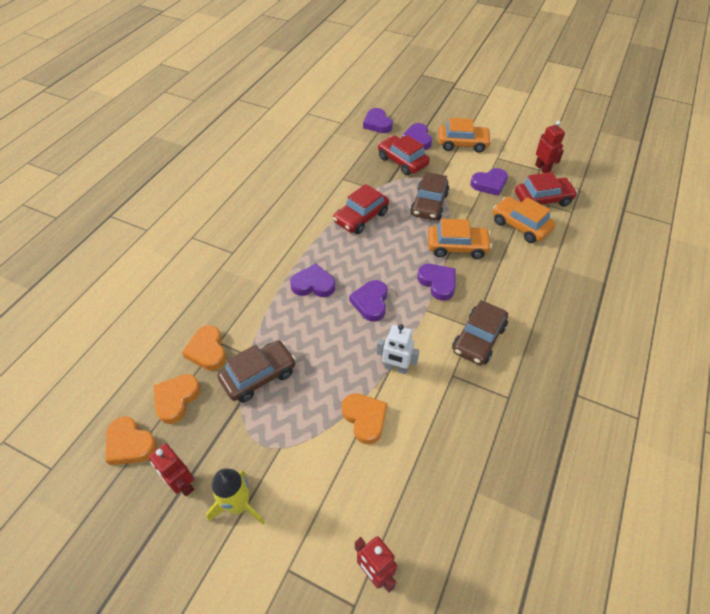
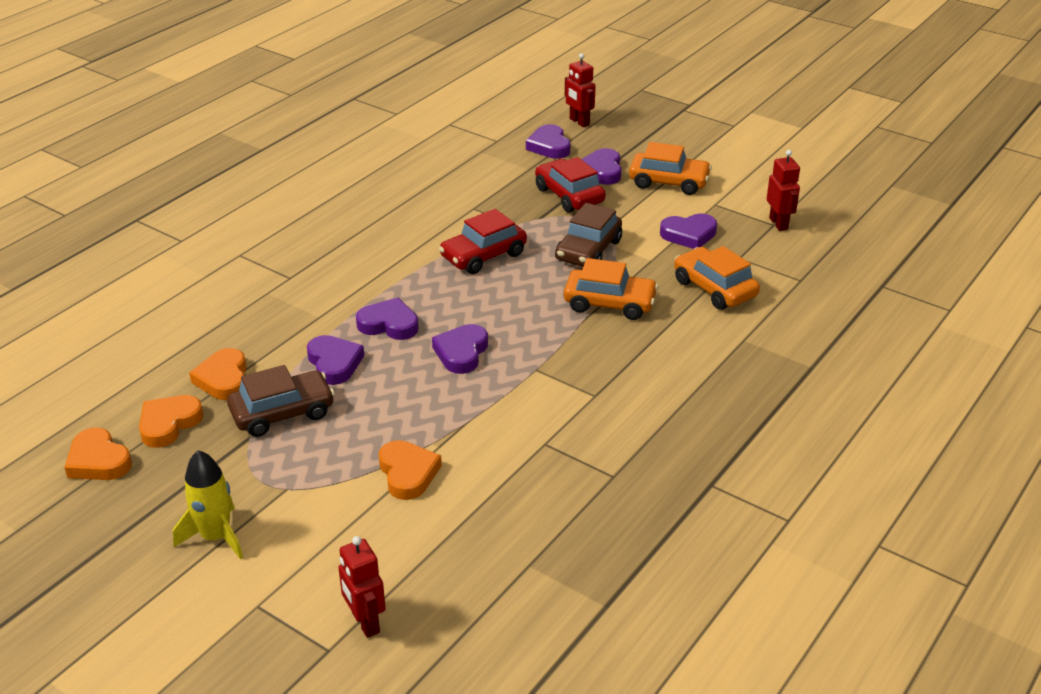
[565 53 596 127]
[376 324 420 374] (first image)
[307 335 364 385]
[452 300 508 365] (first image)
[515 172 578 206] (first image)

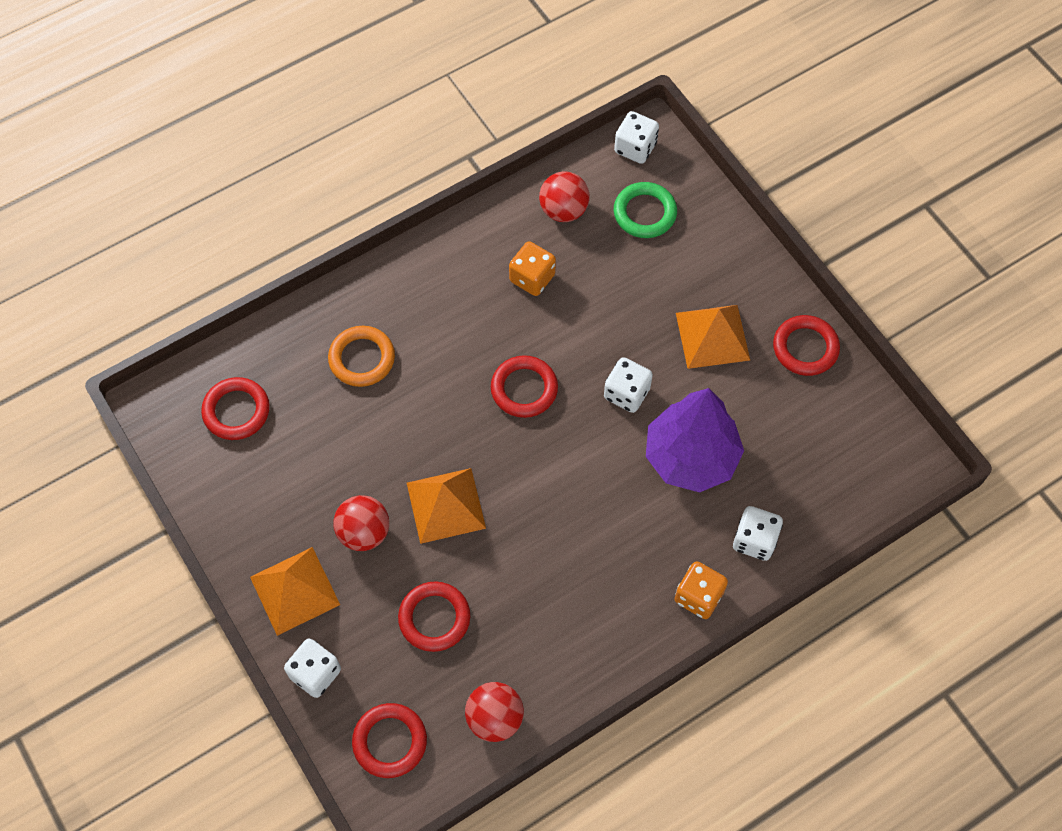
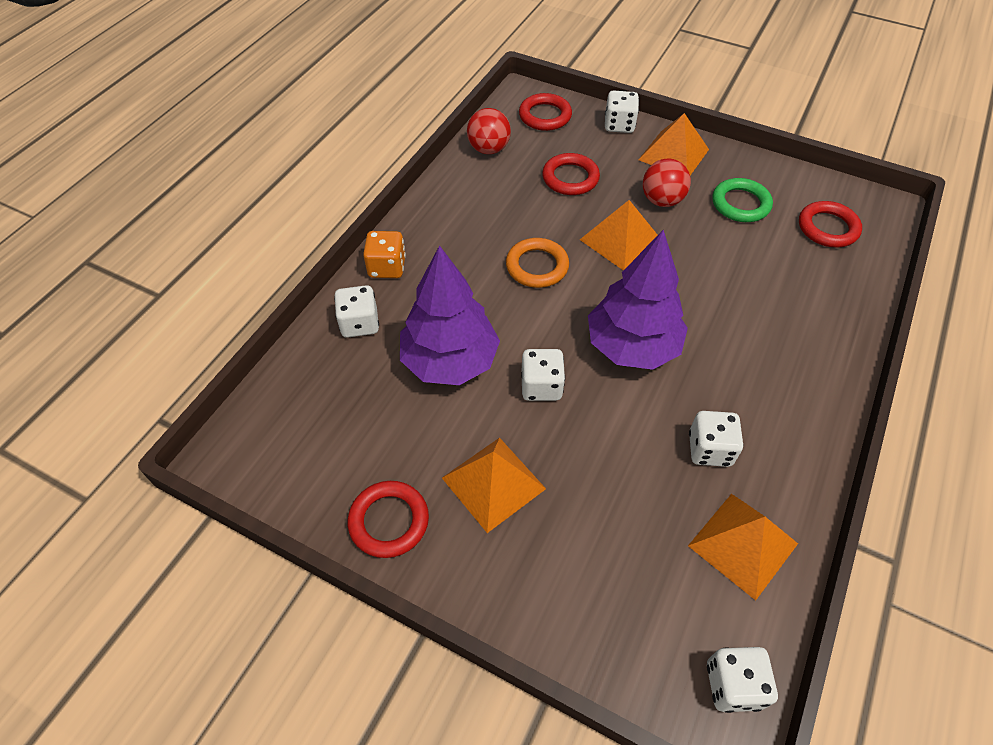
[506 238 569 288]
[588 230 688 370]
[689 411 743 467]
[688 494 798 600]
[712 178 773 222]

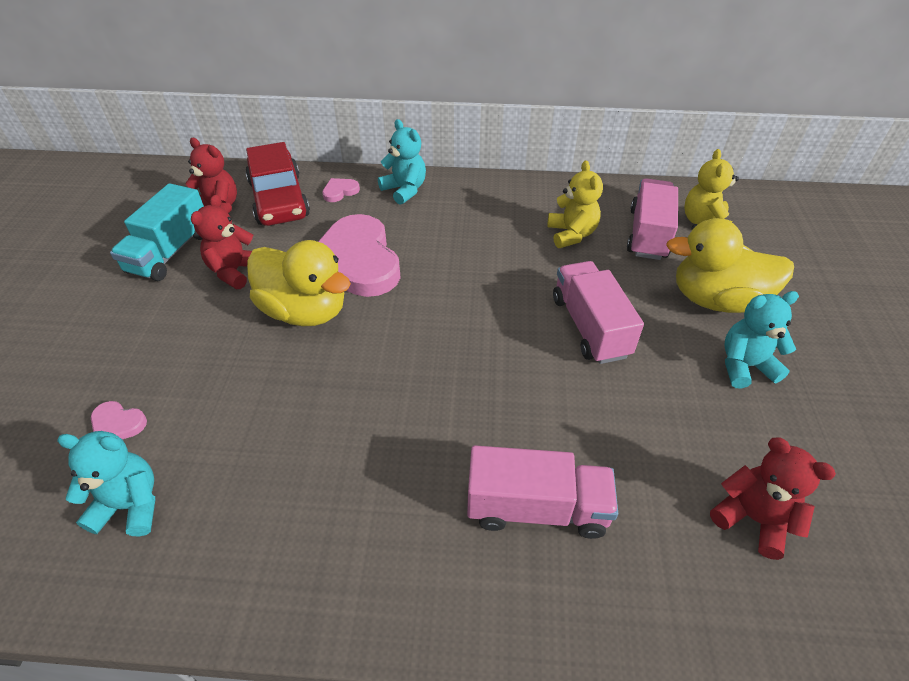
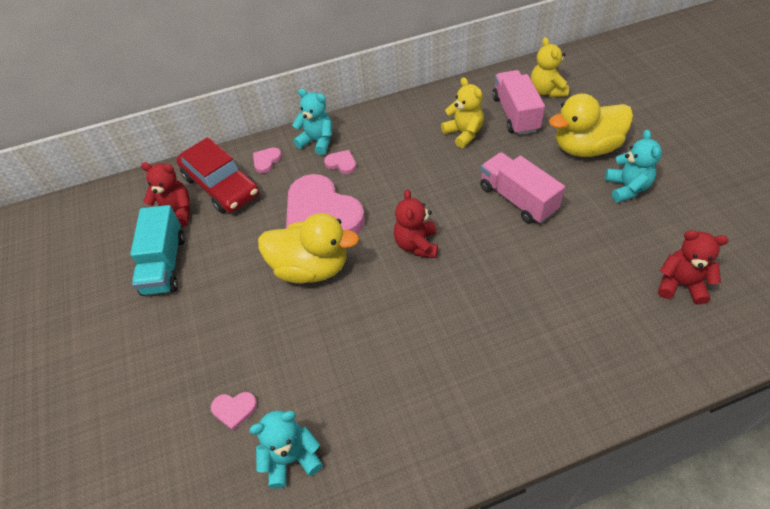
[394 189 438 258]
[467 445 618 539] (first image)
[605 130 662 202]
[324 150 356 174]

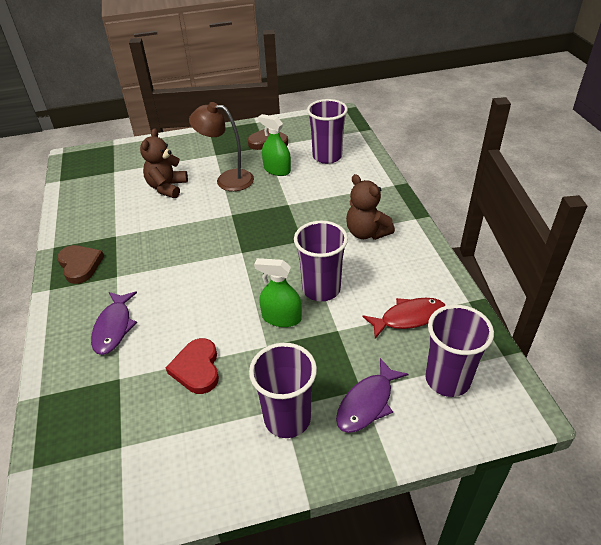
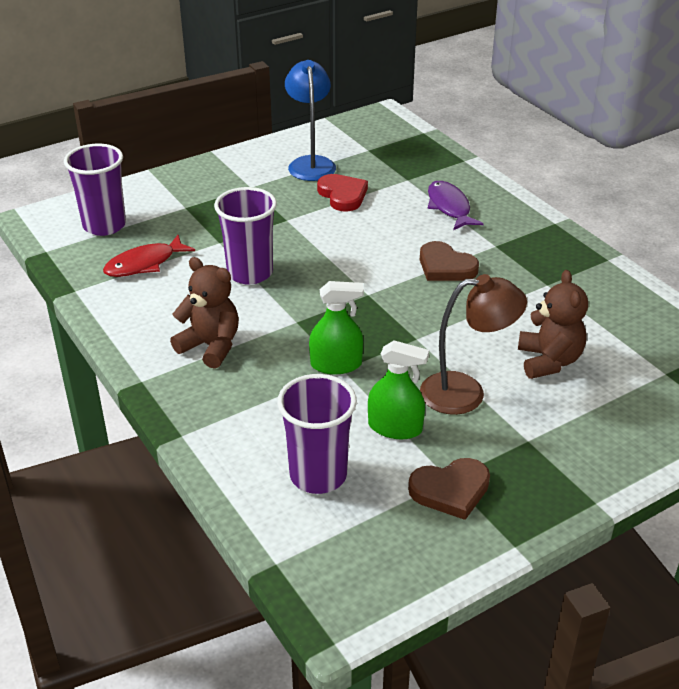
[420 241 479 281]
[249 343 317 438] (first image)
[309 281 364 374]
[336 358 408 433] (first image)
[285 60 336 181]

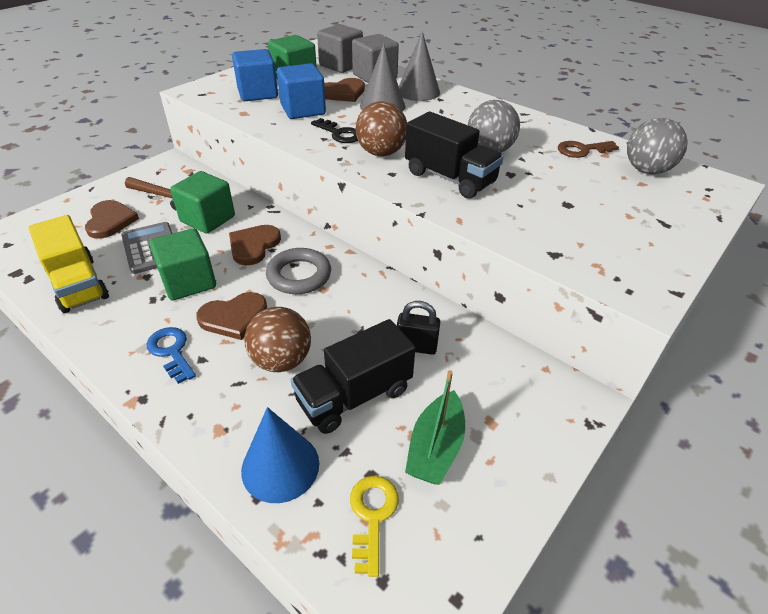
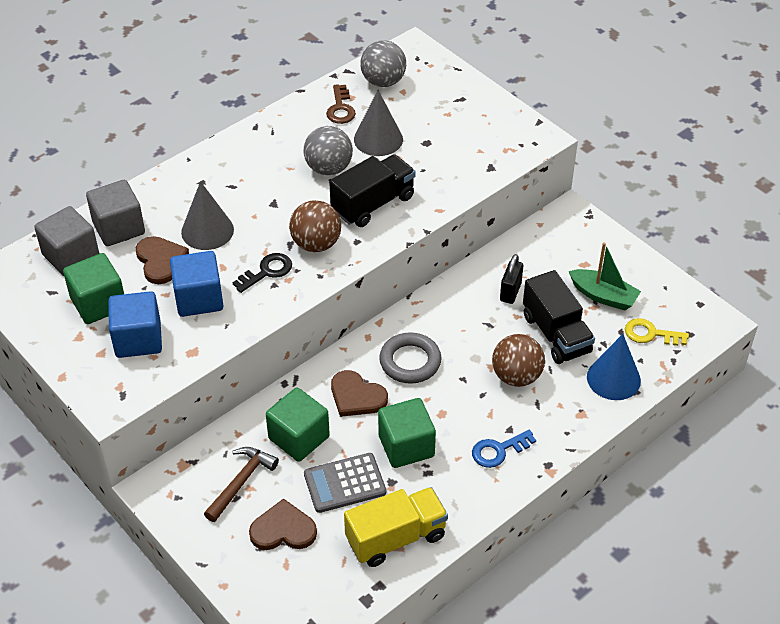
[196 292 267 340] (first image)
[354 90 403 156]

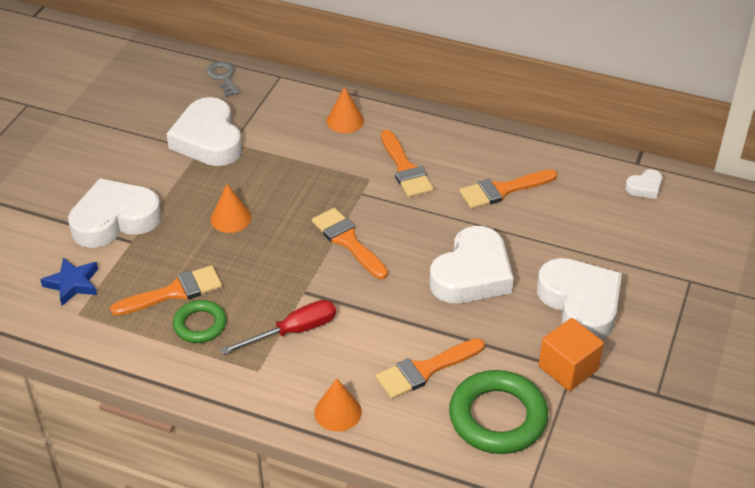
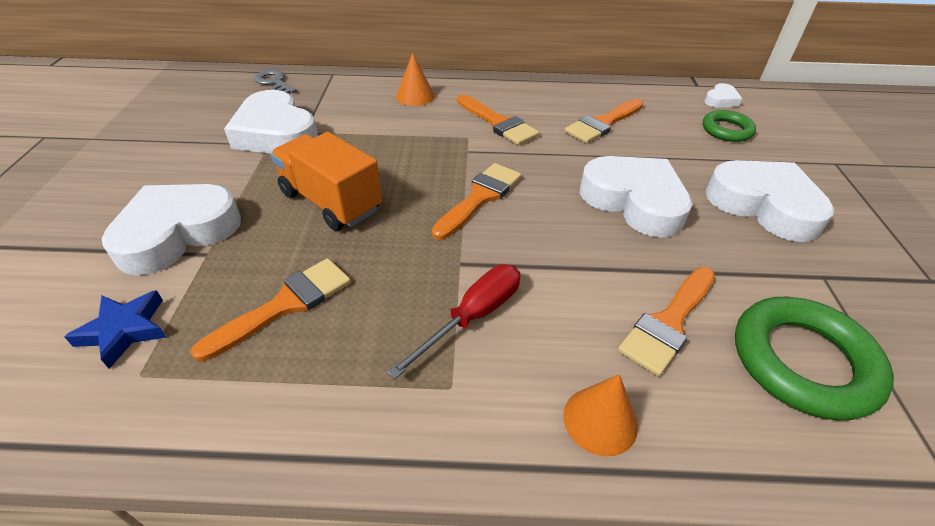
[703 110 756 142]
[270 132 382 231]
[432 163 522 240]
[580 156 693 238]
[539 318 604 391] (first image)

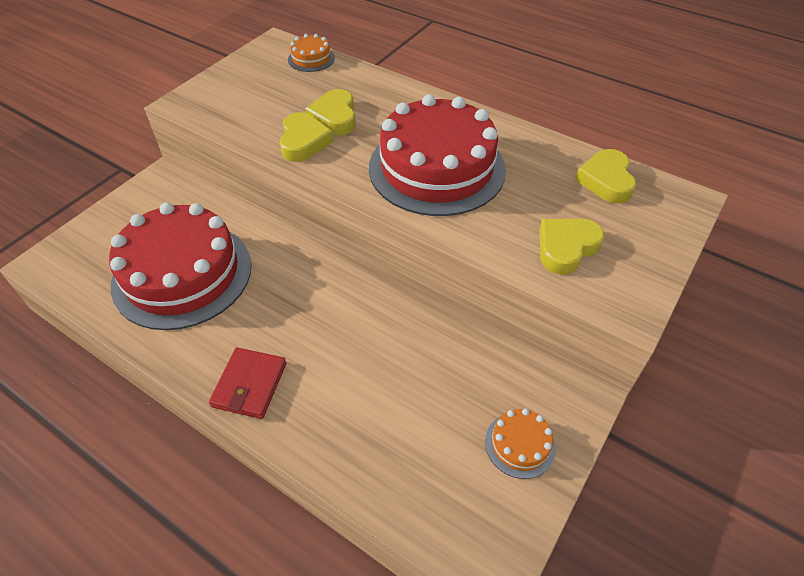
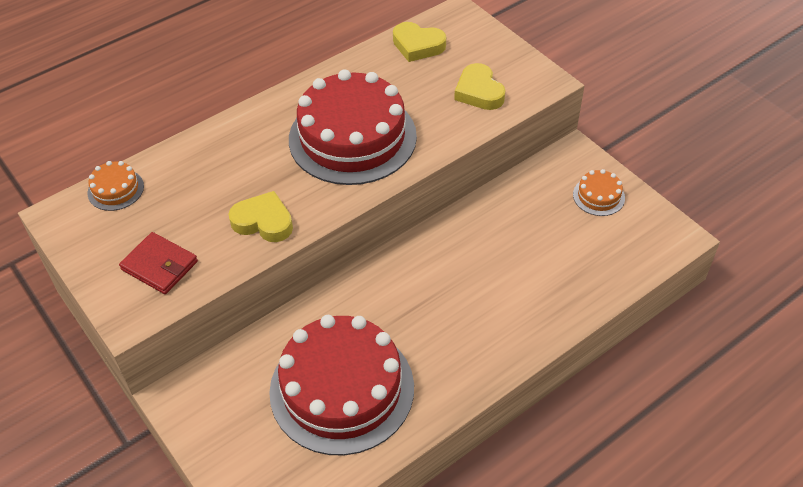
[119 232 198 294]
[305 89 356 135] (first image)

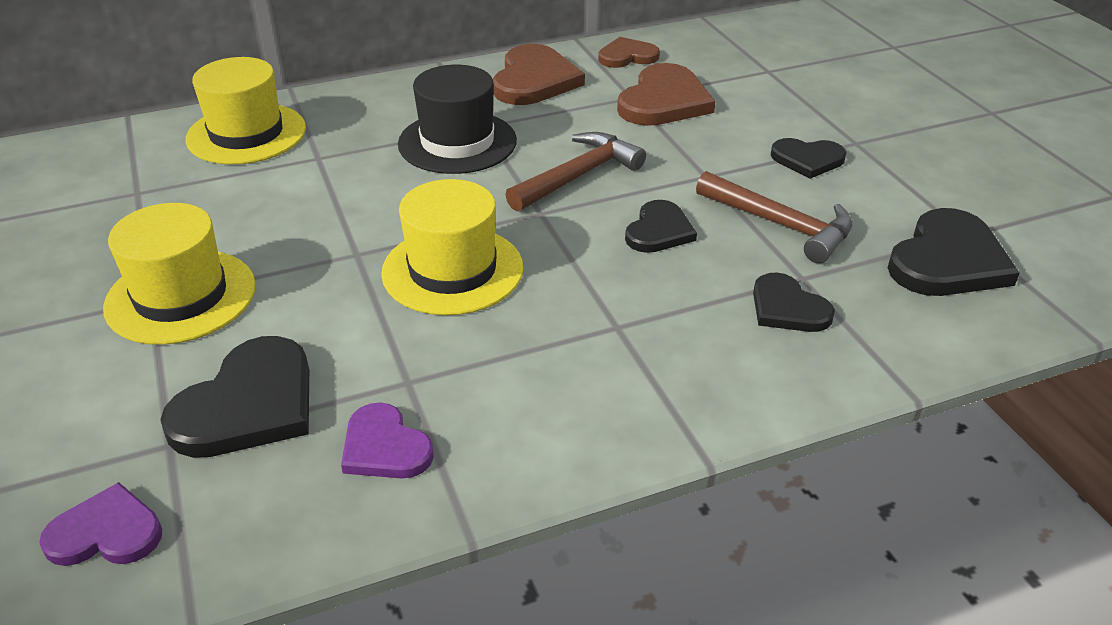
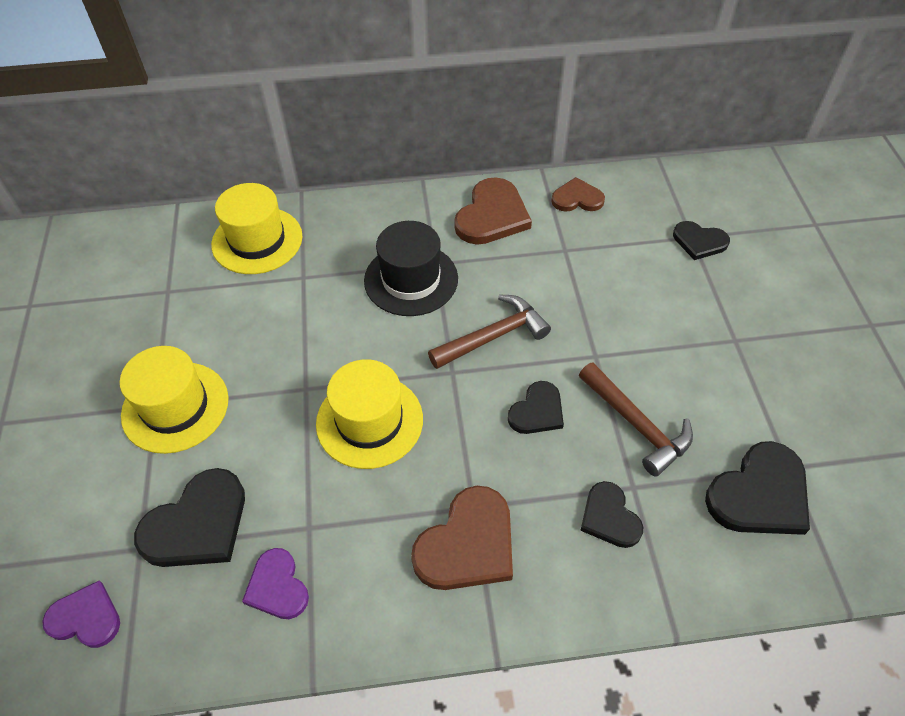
[411 486 513 590]
[673 221 730 260]

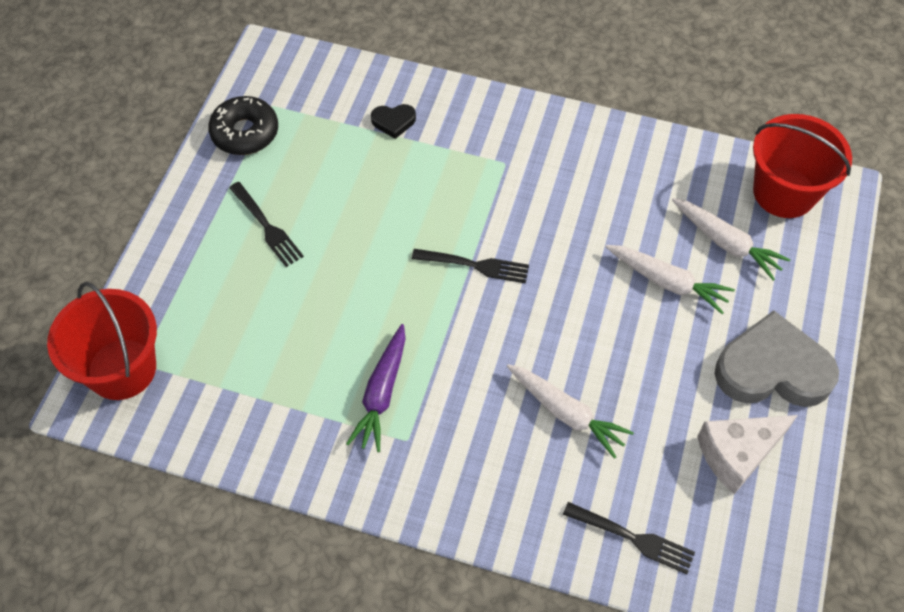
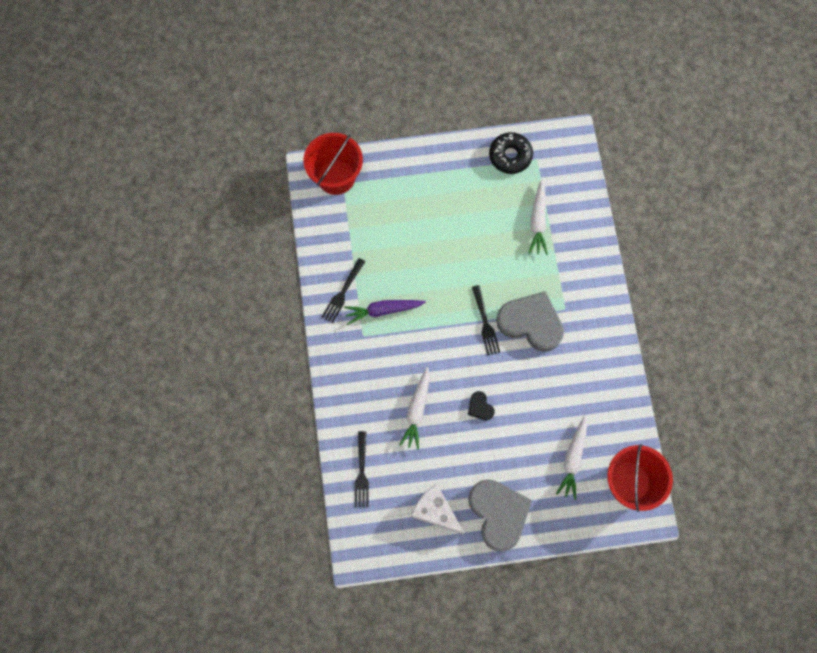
[322 258 365 323]
[468 391 495 421]
[529 180 548 255]
[496 291 564 352]

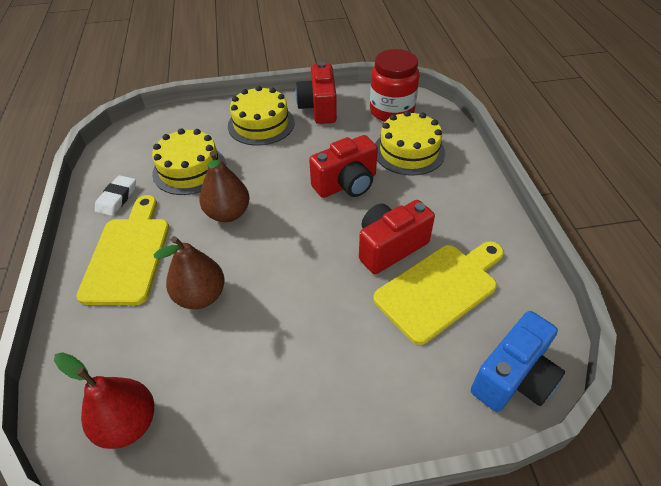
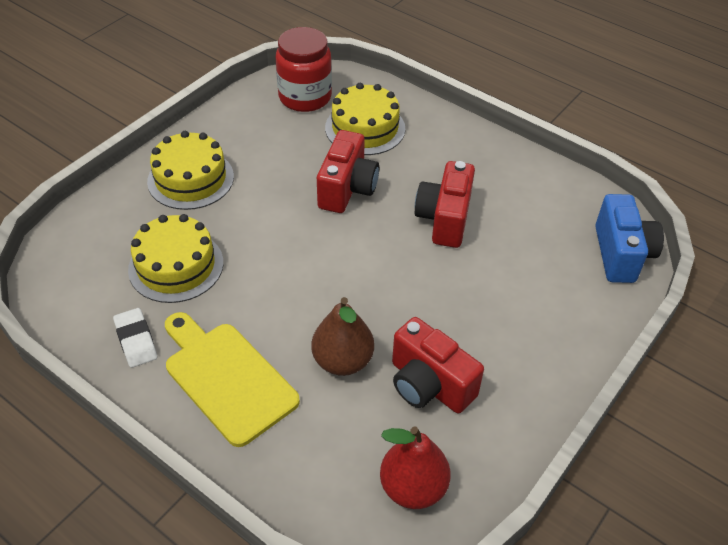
[199 151 250 222] (first image)
[392 317 484 413]
[373 241 504 345] (first image)

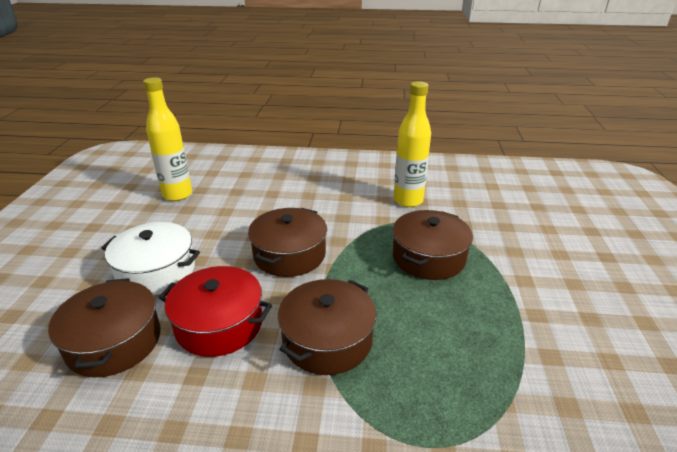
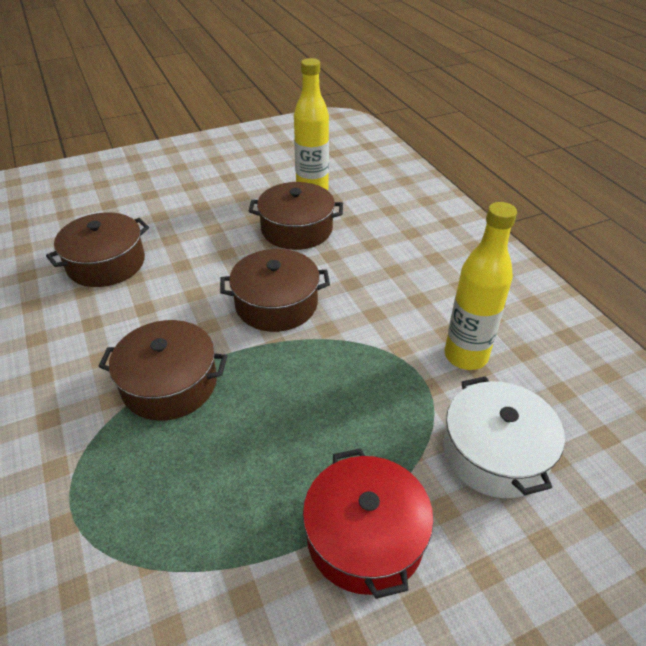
[443 376 565 498]
[303 448 434 599]
[248 182 343 250]

